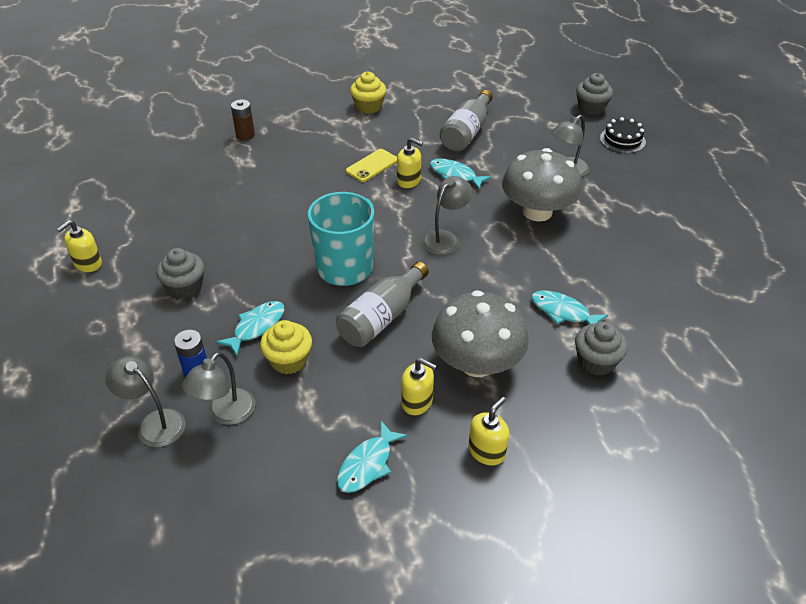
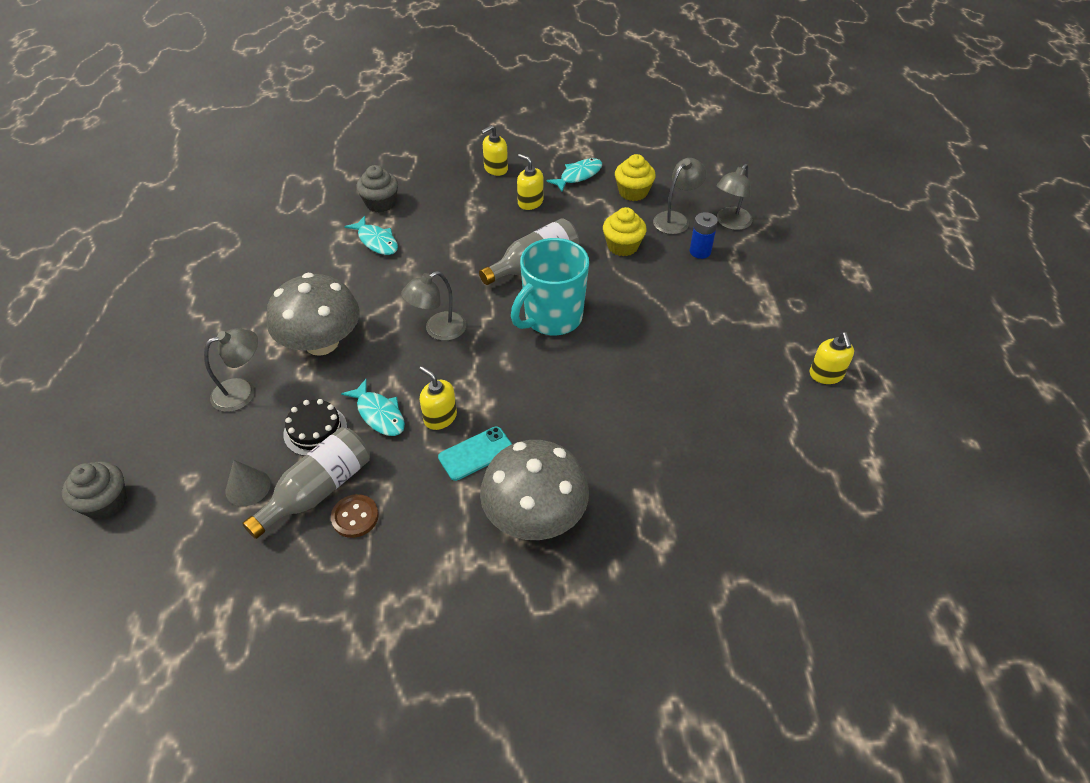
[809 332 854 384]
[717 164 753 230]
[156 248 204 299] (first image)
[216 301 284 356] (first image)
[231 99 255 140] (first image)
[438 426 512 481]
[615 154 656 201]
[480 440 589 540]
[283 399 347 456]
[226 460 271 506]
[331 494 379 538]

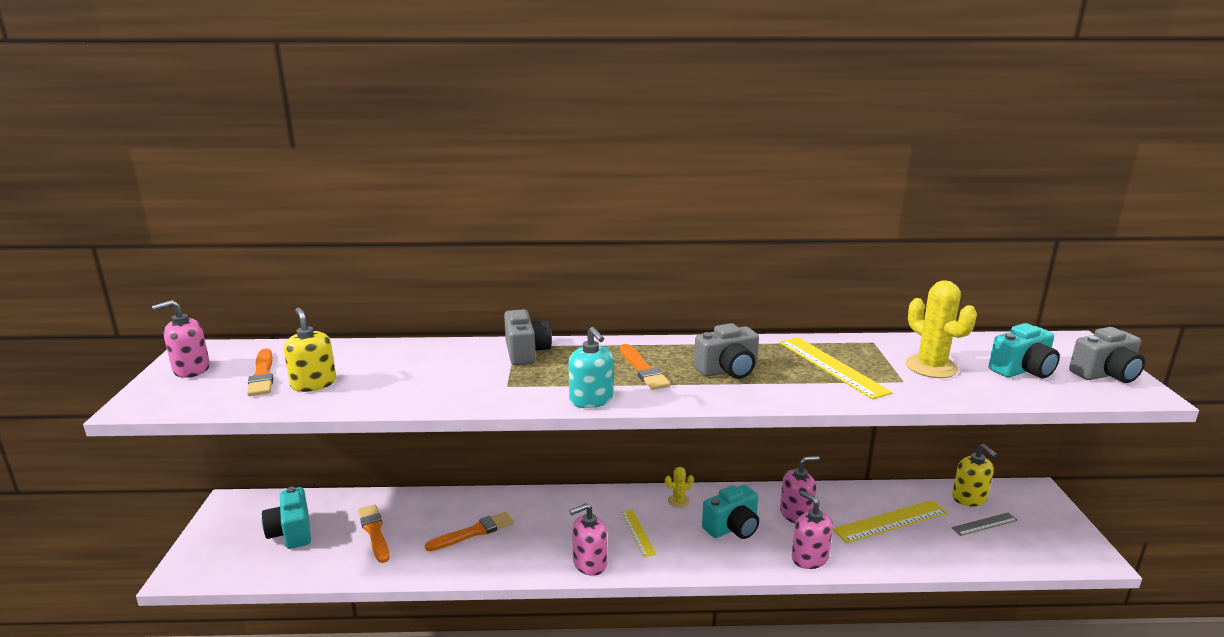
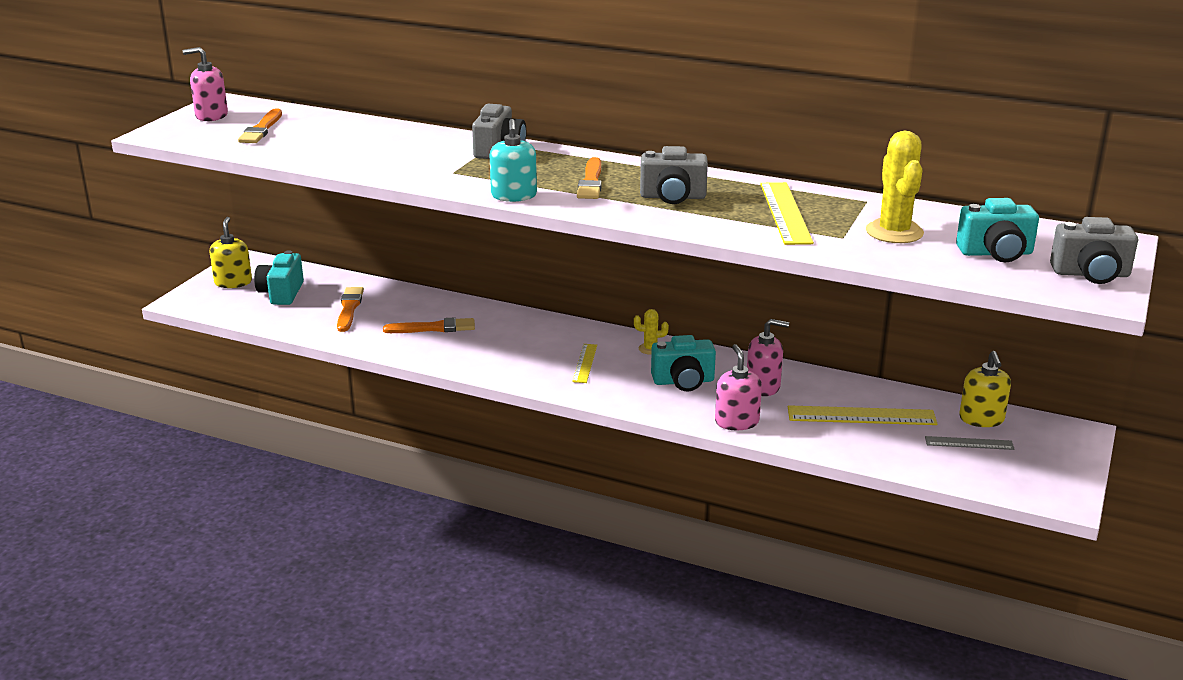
[210 217 252 288]
[569 503 607 576] (first image)

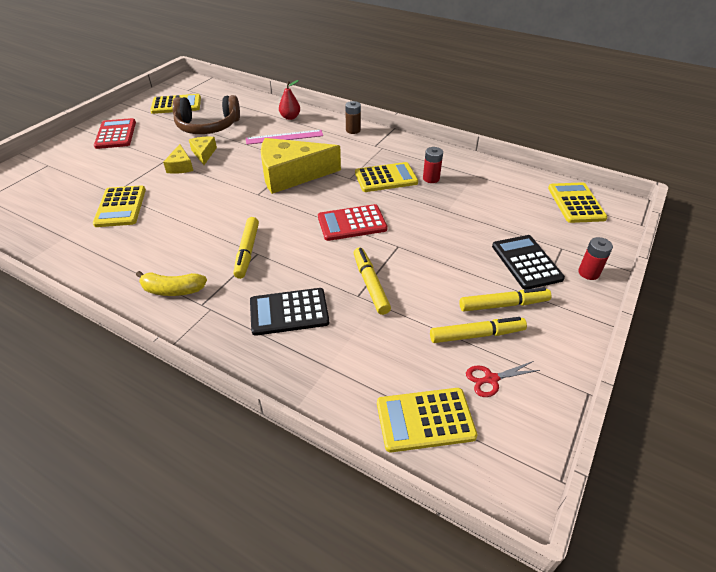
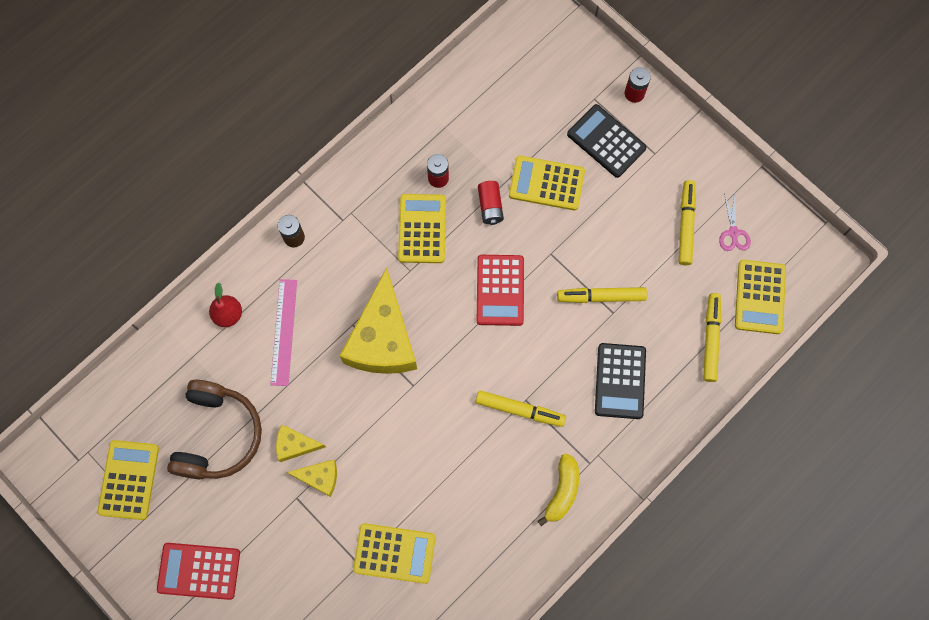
[703 293 721 382]
[719 193 751 251]
[567 104 646 178]
[509 156 585 210]
[478 181 504 225]

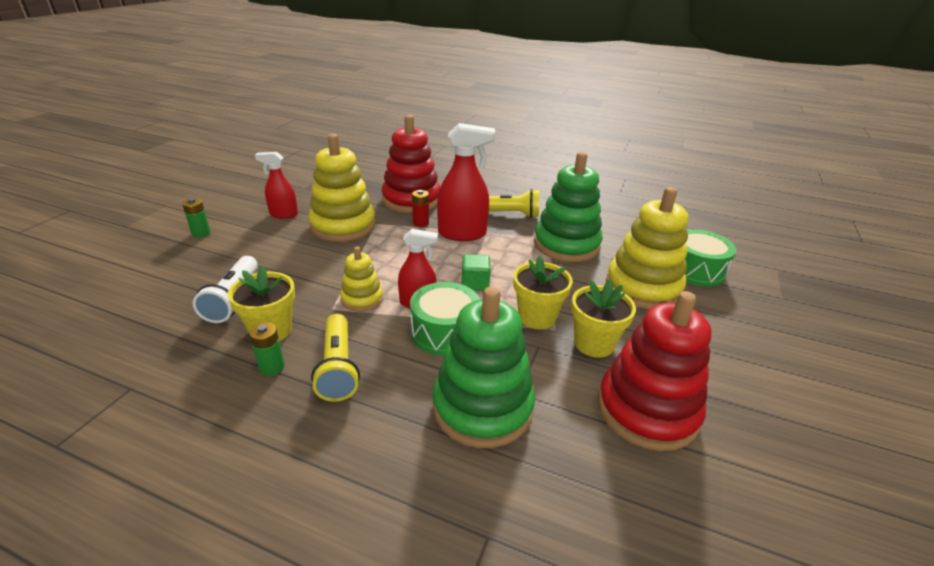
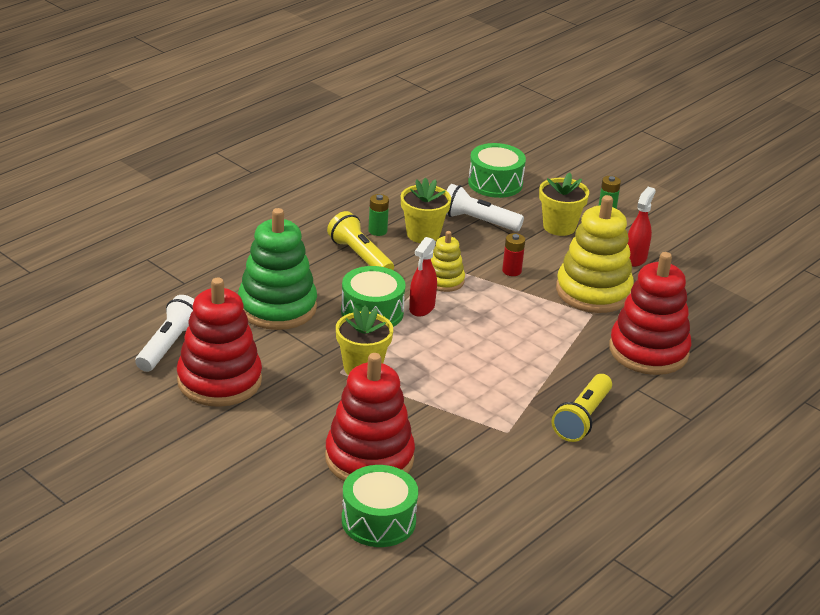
[327 211 394 270]
[502 233 525 276]
[437 123 495 241] (first image)
[462 254 491 291] (first image)
[534 152 603 262] (first image)
[539 172 589 236]
[325 353 415 482]
[135 295 195 372]
[468 143 526 198]

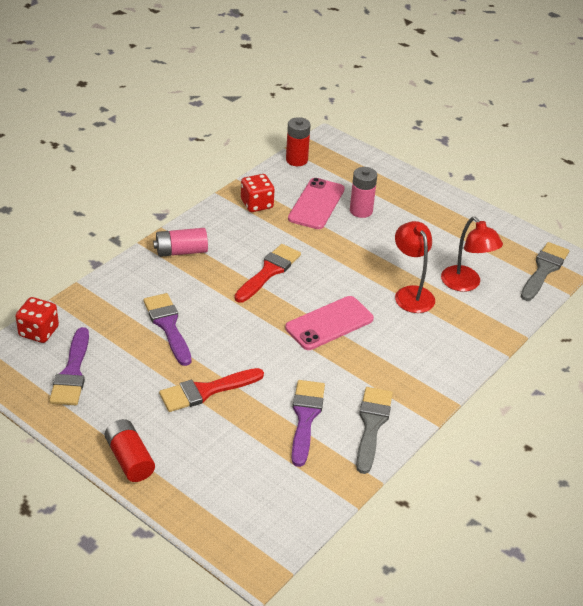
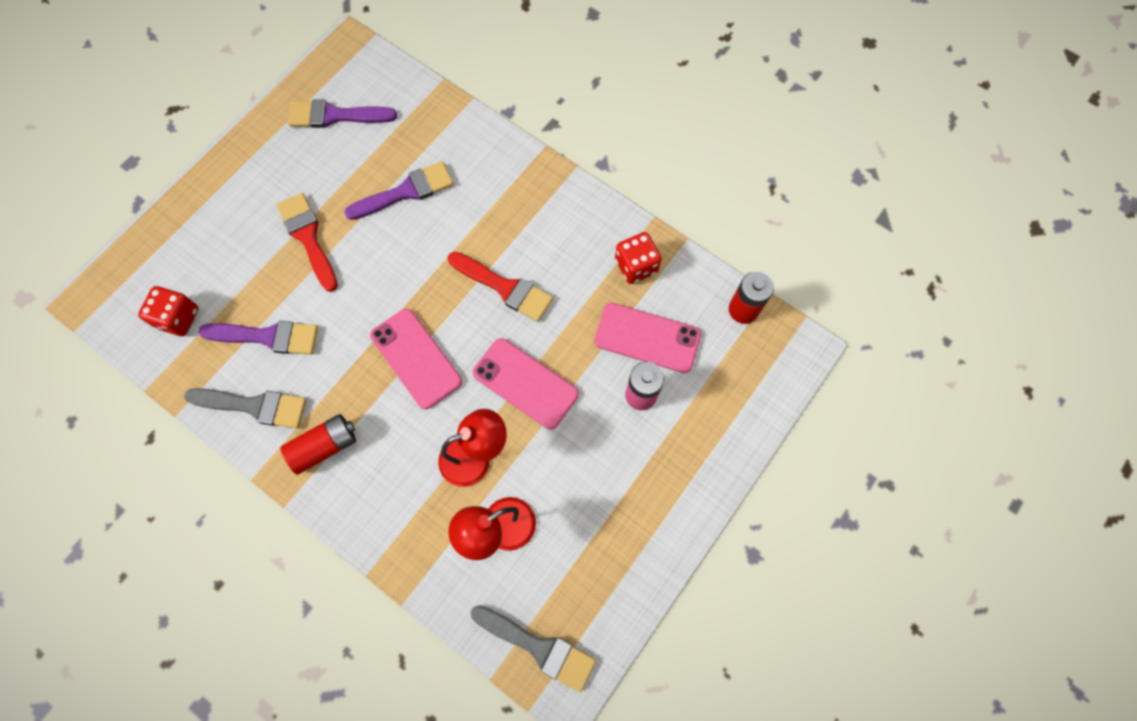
[138 286 199 336]
[281 414 356 475]
[153 228 208 257] (first image)
[473 338 579 429]

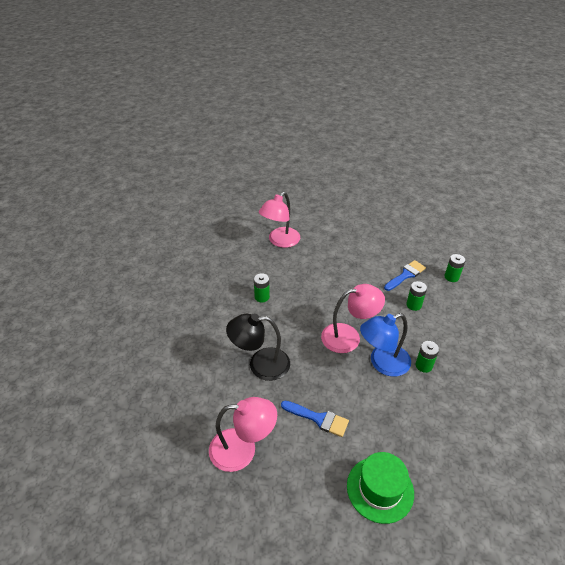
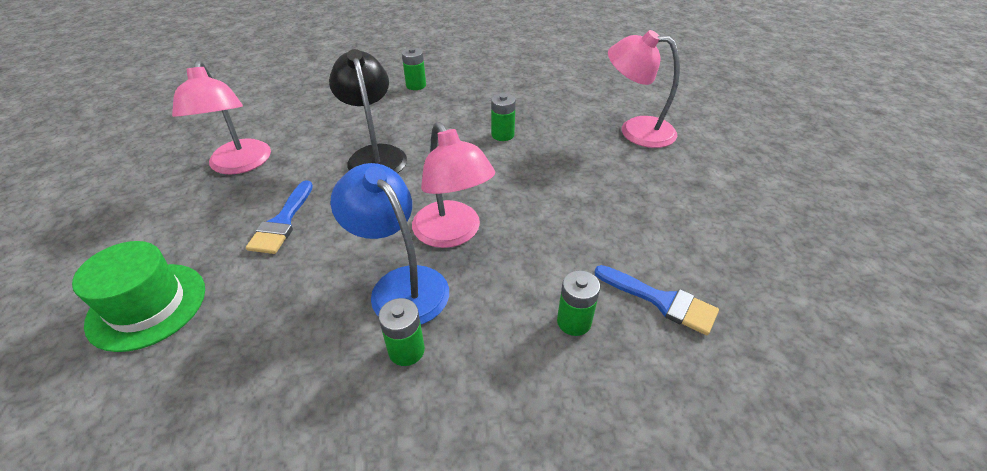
[402 48 426 90]

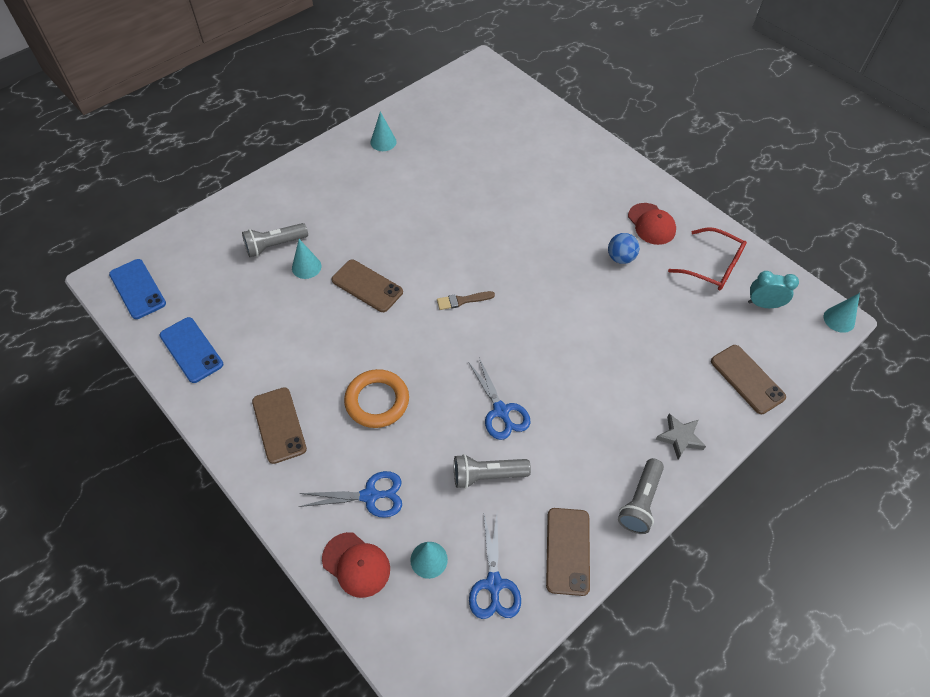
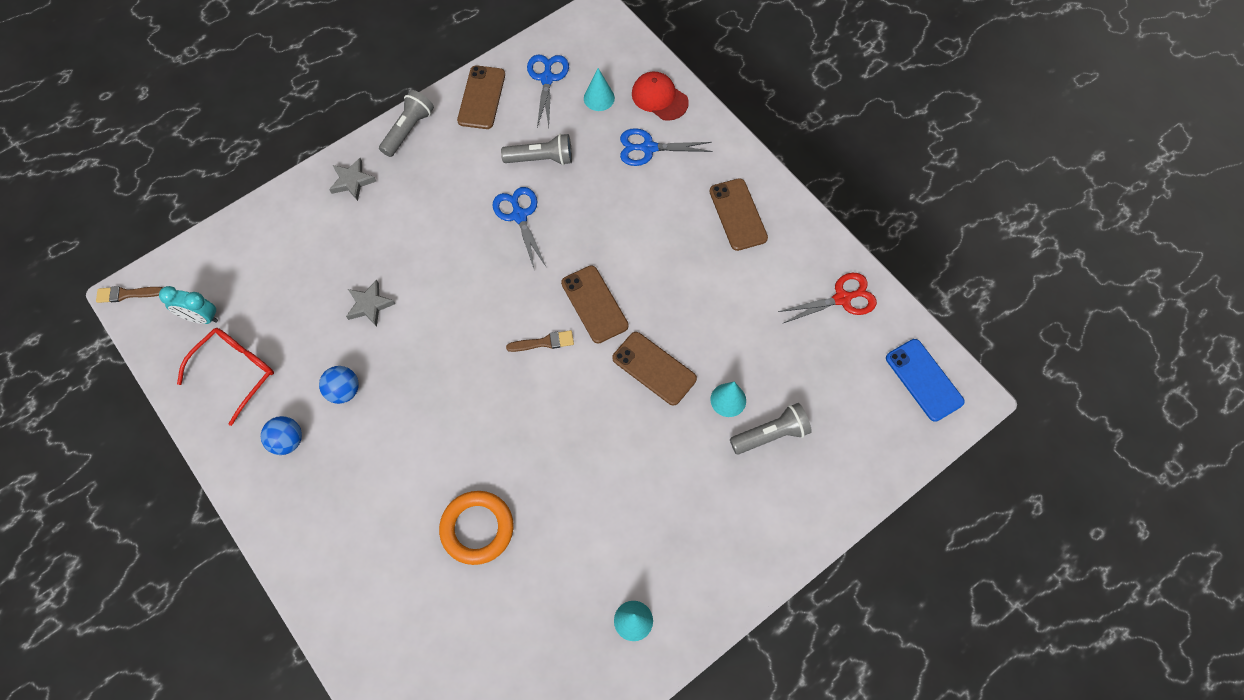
[778 273 877 324]
[439 491 514 565]
[261 416 302 455]
[177 328 274 426]
[561 266 629 344]
[96 286 162 303]
[346 280 395 327]

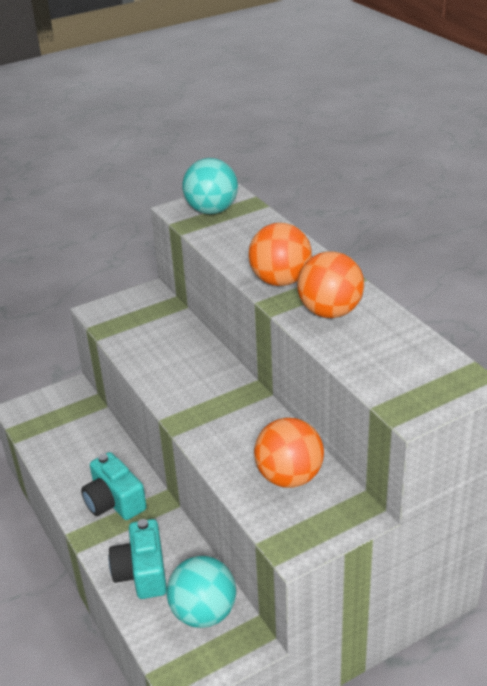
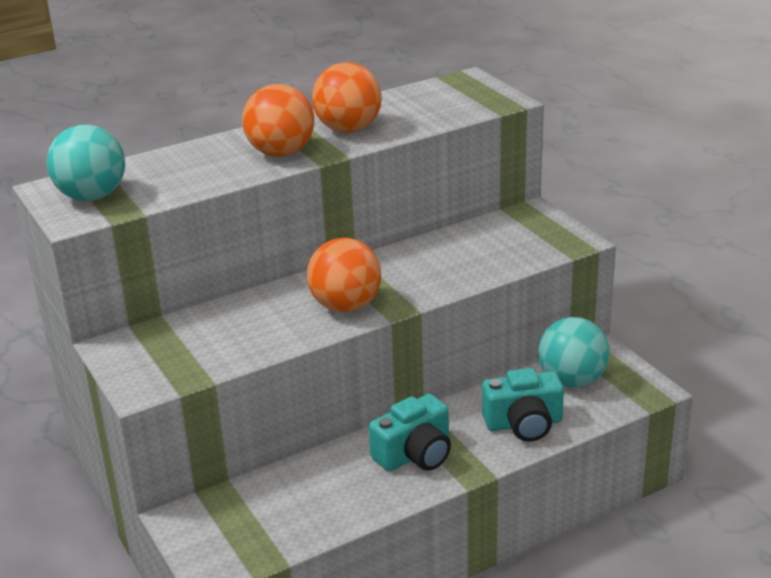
[307 238 381 312]

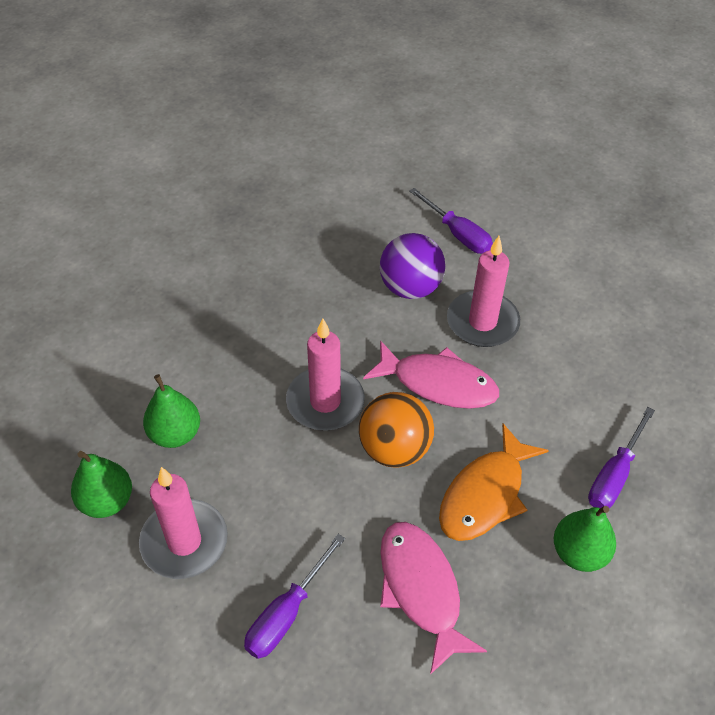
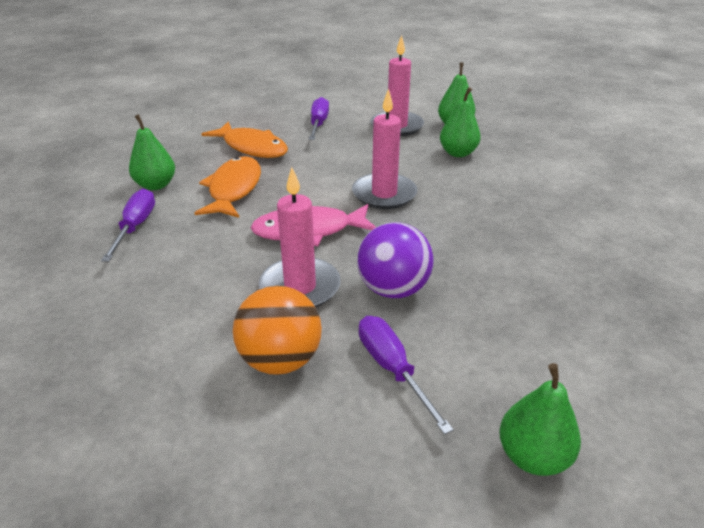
[233 286 322 374]
[201 122 288 158]
[359 316 454 435]
[499 363 581 476]

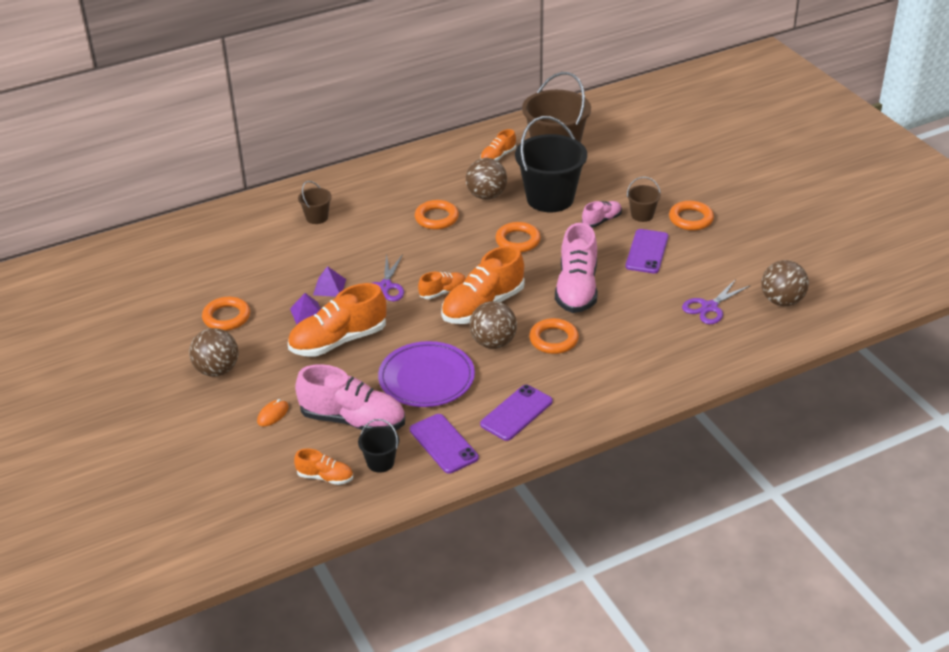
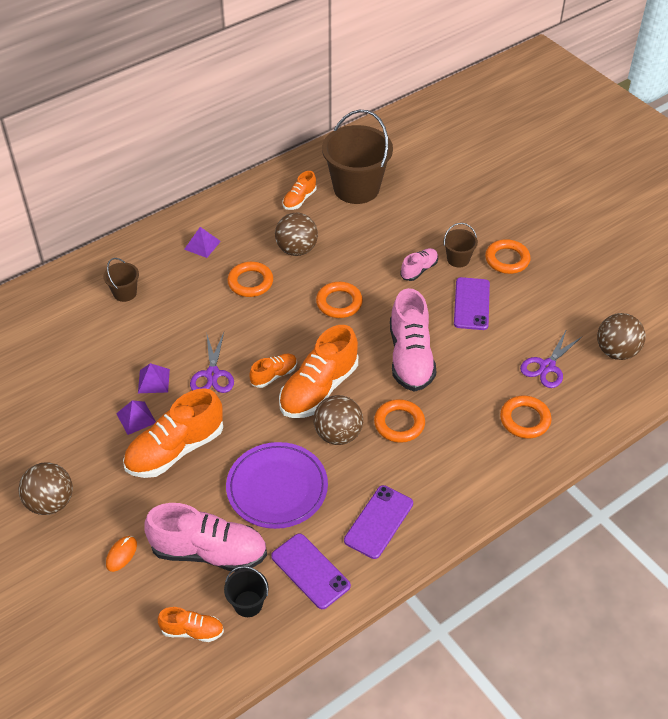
[500 396 552 438]
[515 116 587 212] (first image)
[184 227 221 258]

